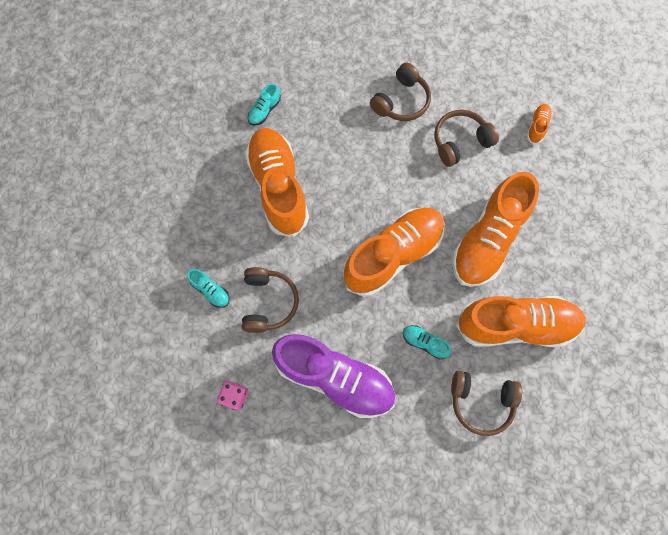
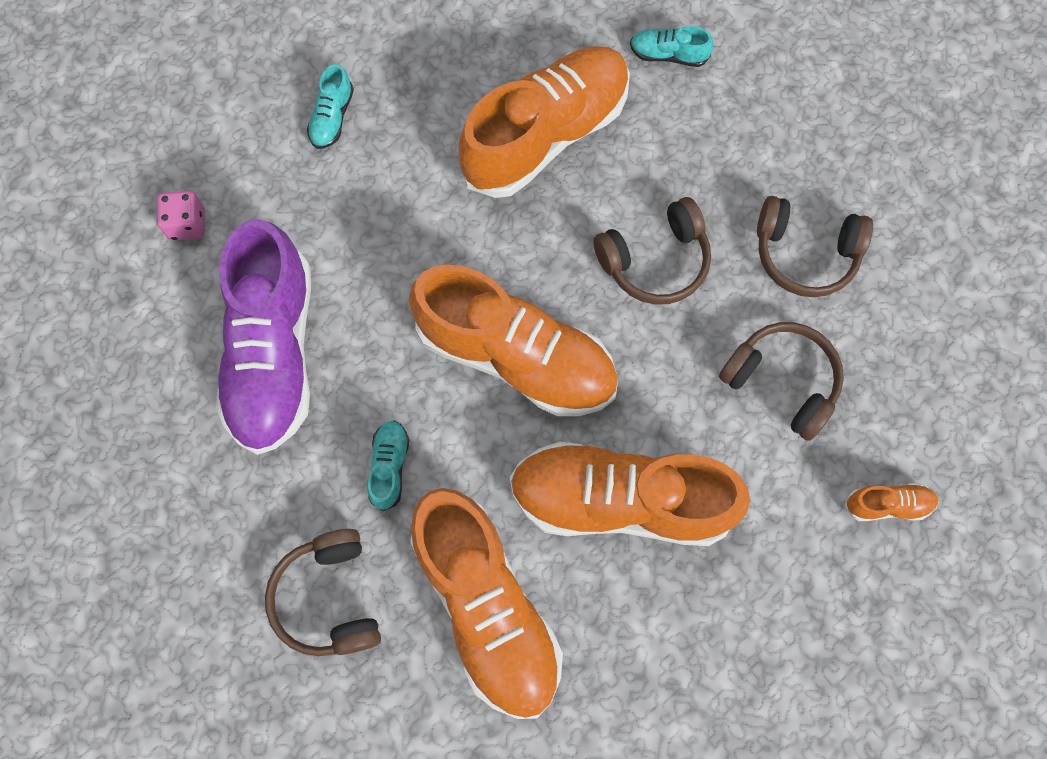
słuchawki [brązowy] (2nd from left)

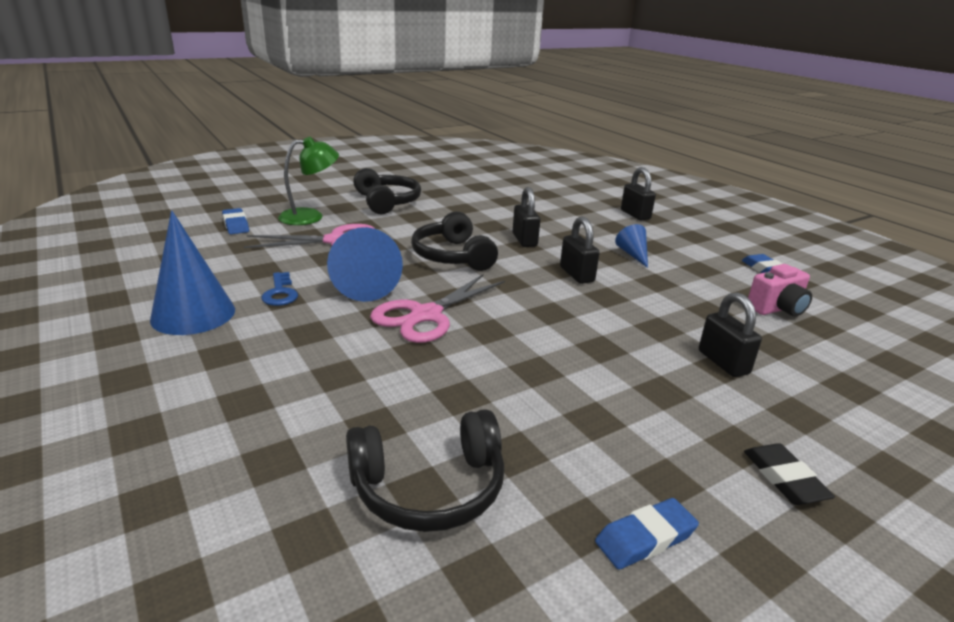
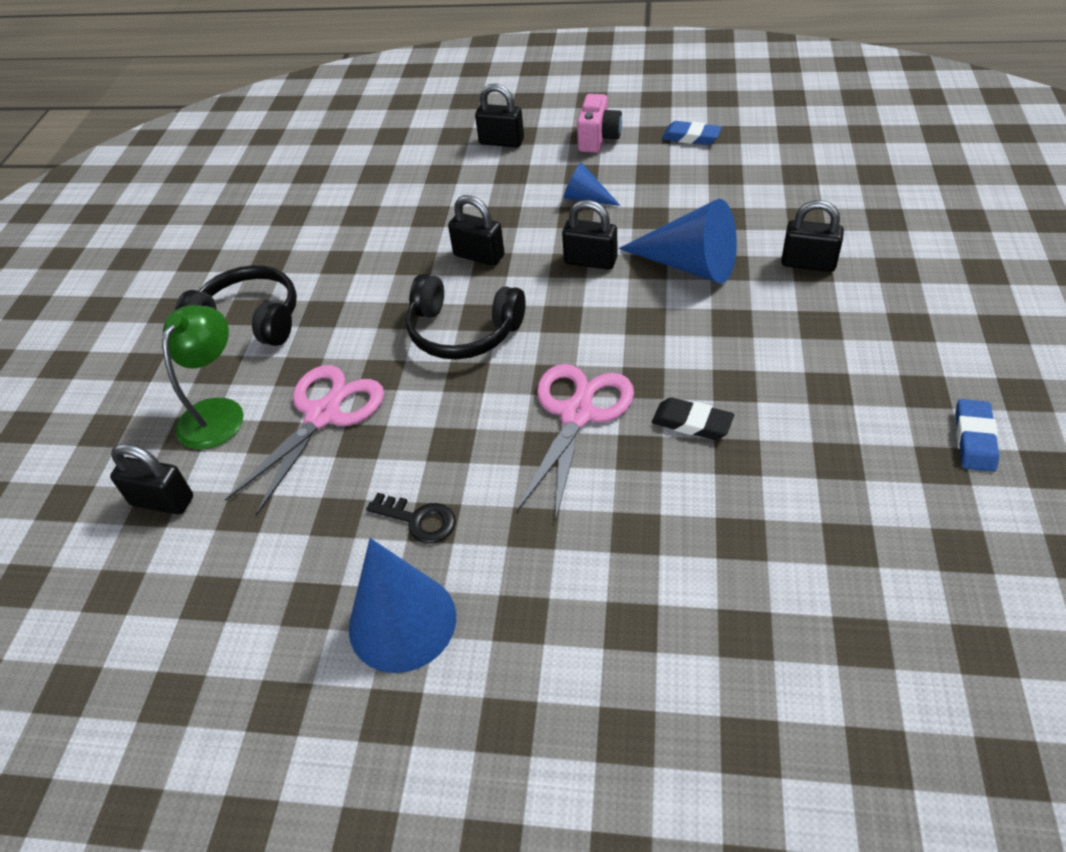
słuchawki [czarny] (2nd from left in the first image)
stożek [niebieski] (3rd from left)
gumka do mazania [czarny]
aparat fotograficzny [różowy]
kłódka [czarny] (1st from left)
klucz [czarny]
nożyczki [różowy] (2nd from left)

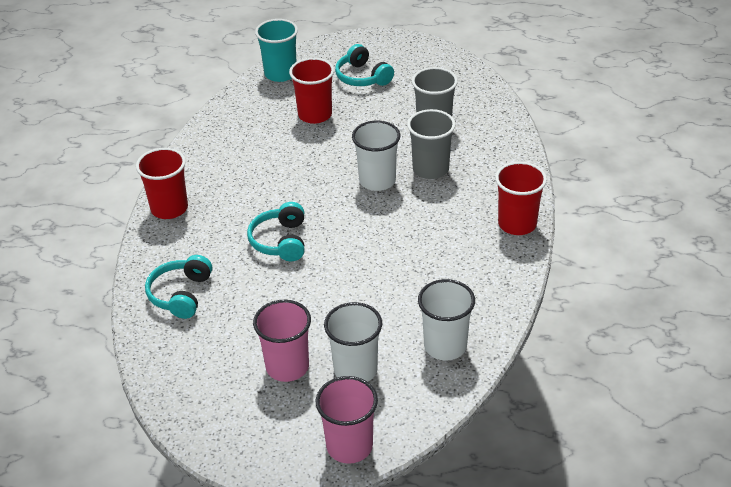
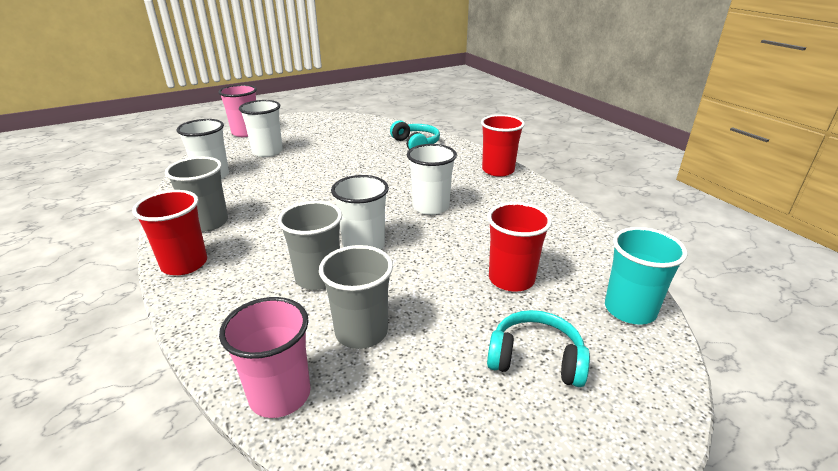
słuchawki [turkusowy] (2nd from left in the first image)
szklanka [szary] (1st from left)
szklanka [biały] (4th from left)
szklanka [różowy] (2nd from left)

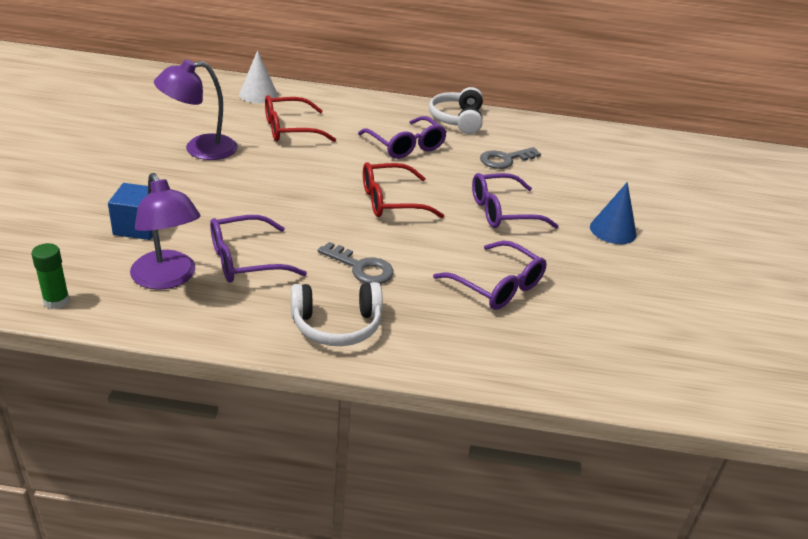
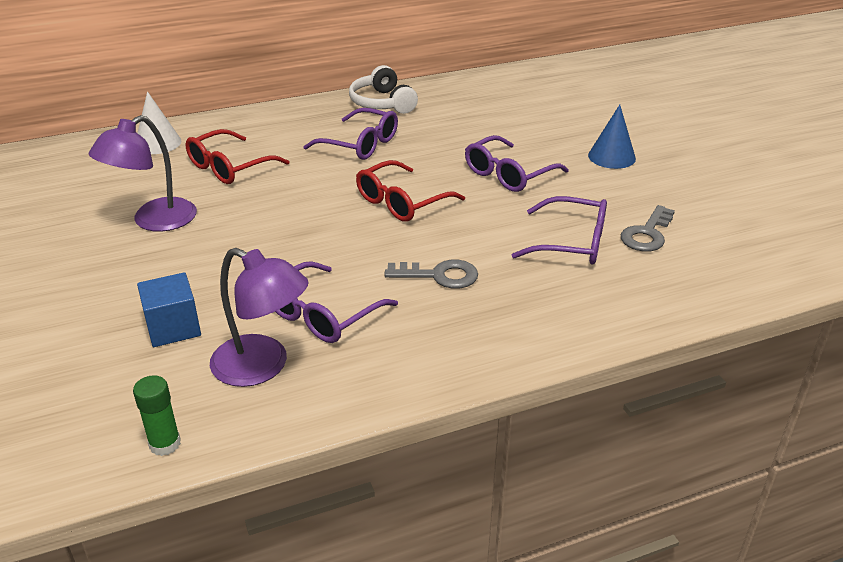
słuchawki [biały] (1st from left in the first image)
klucz [szary] (2nd from left)

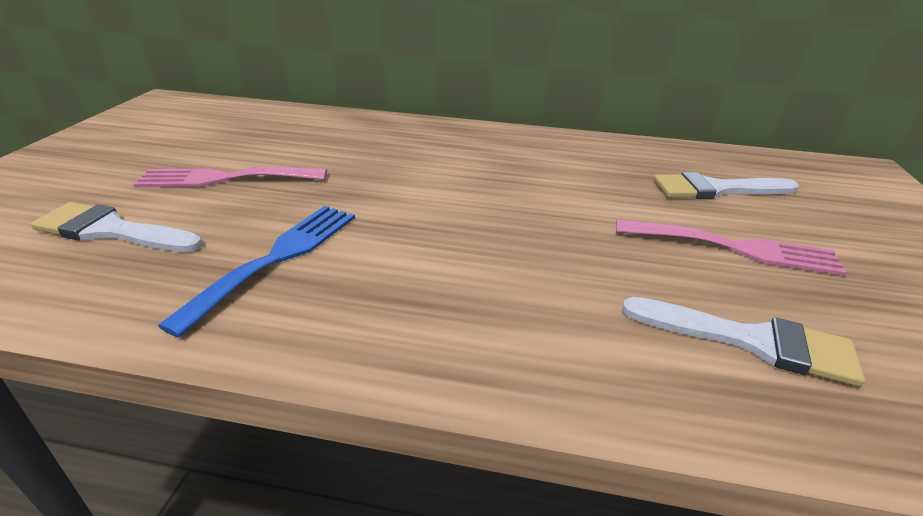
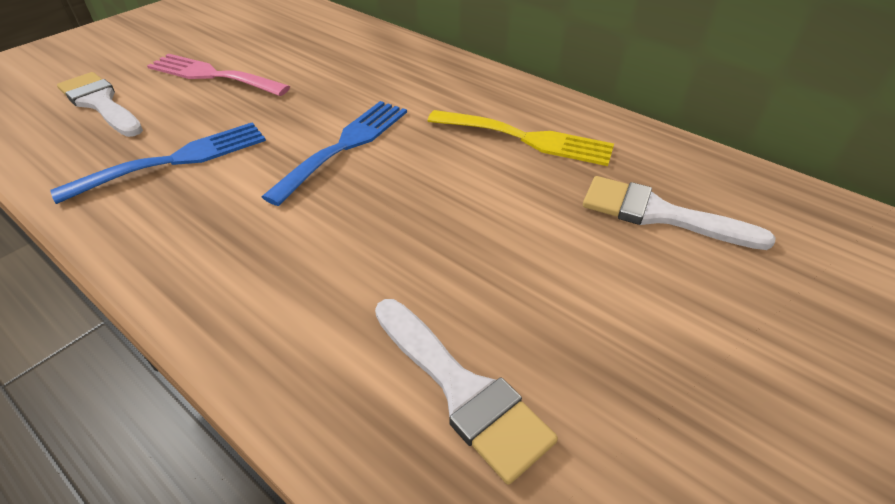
widelec [różowy] (2nd from left in the first image)
widelec [niebieski] (2nd from left)
widelec [żółty]

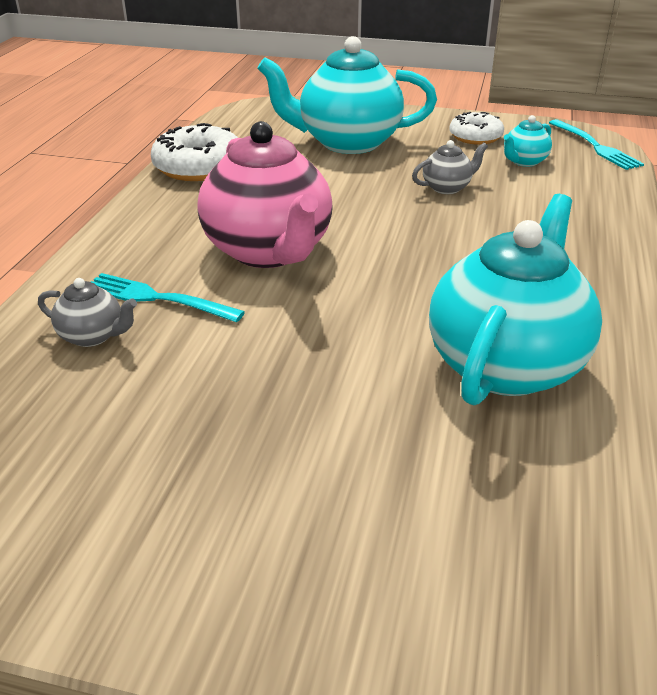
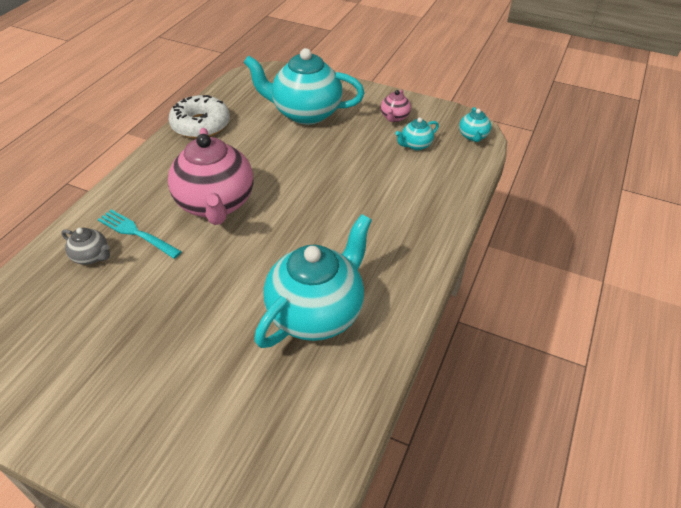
imbryk [szary] (2nd from left in the first image)
imbryk [różowy] (2nd from left)
imbryk [turkusowy] (4th from left)

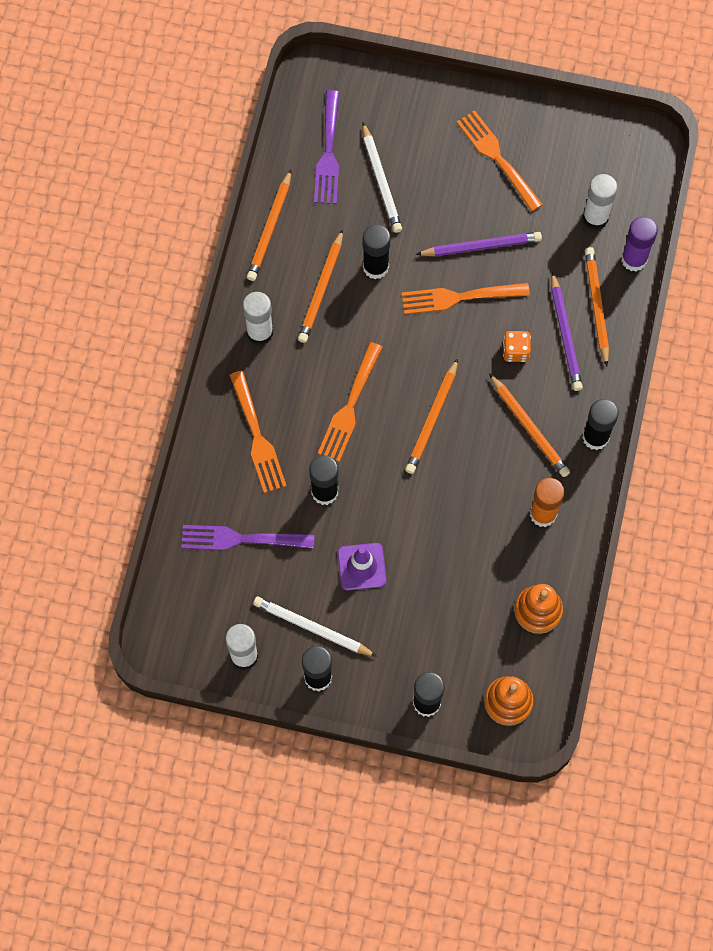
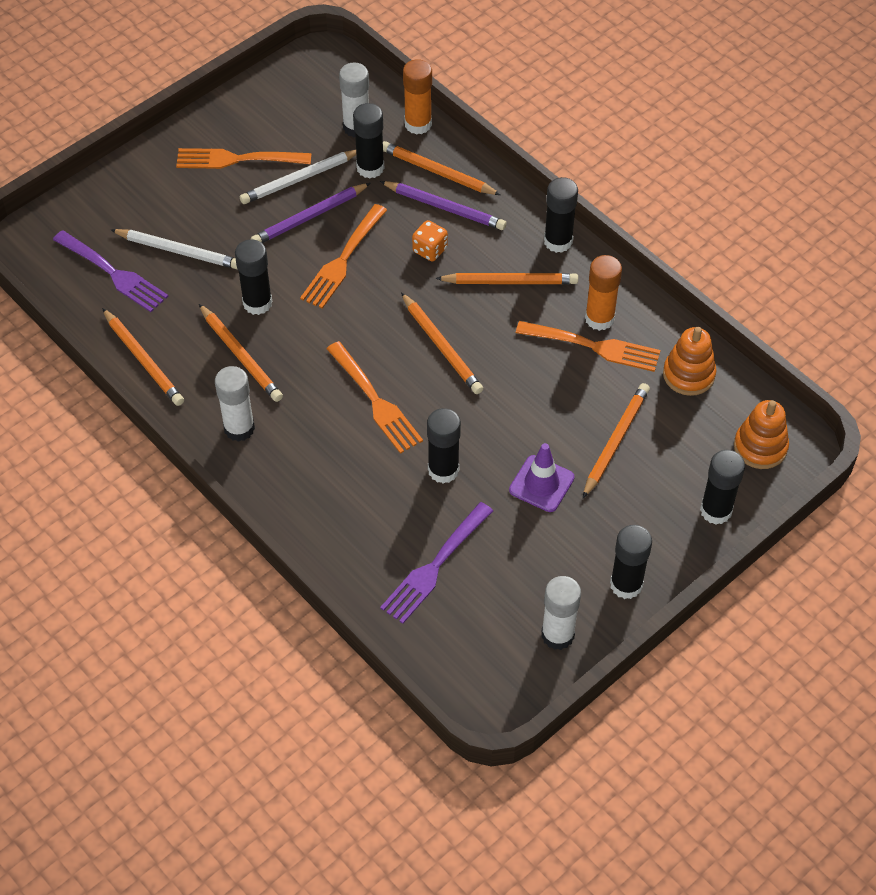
klej w sztyfcie [czarny] (2nd from left)
ołówek [pomarańczowy] (6th from left)
widelec [pomarańczowy] (4th from left)
ołówek [biały] (2nd from left)
klej w sztyfcie [pomarańczowy] (1st from left)
ołówek [fioletowy] (1st from left)

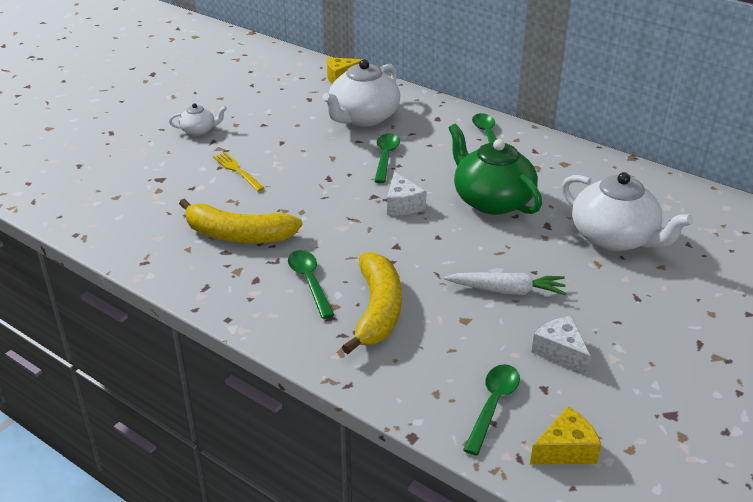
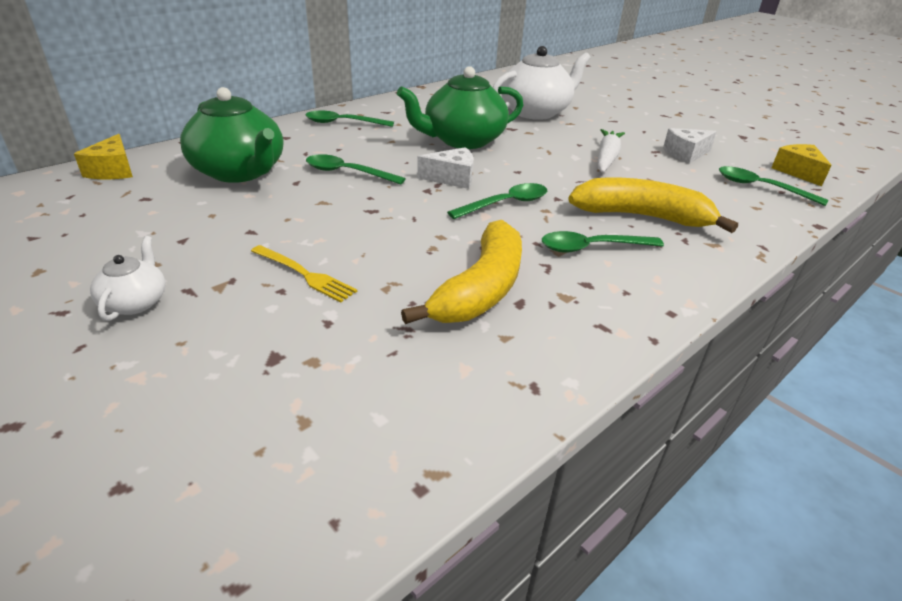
łyżka [zielony] (3rd from left)
imbryk [zielony] (1st from left)
widelec [żółty]

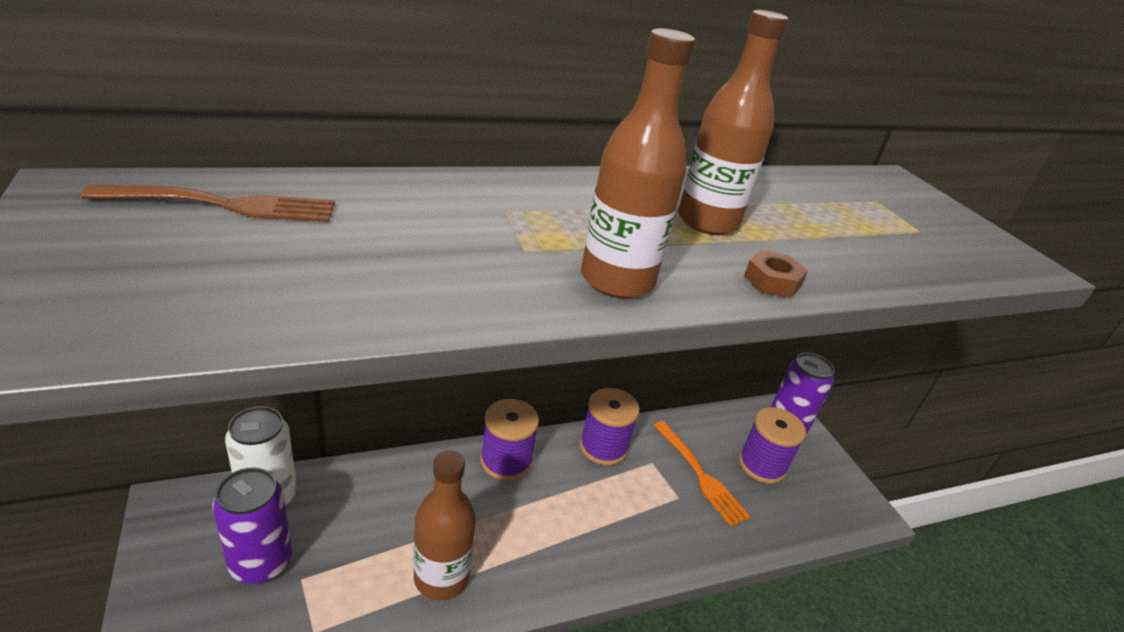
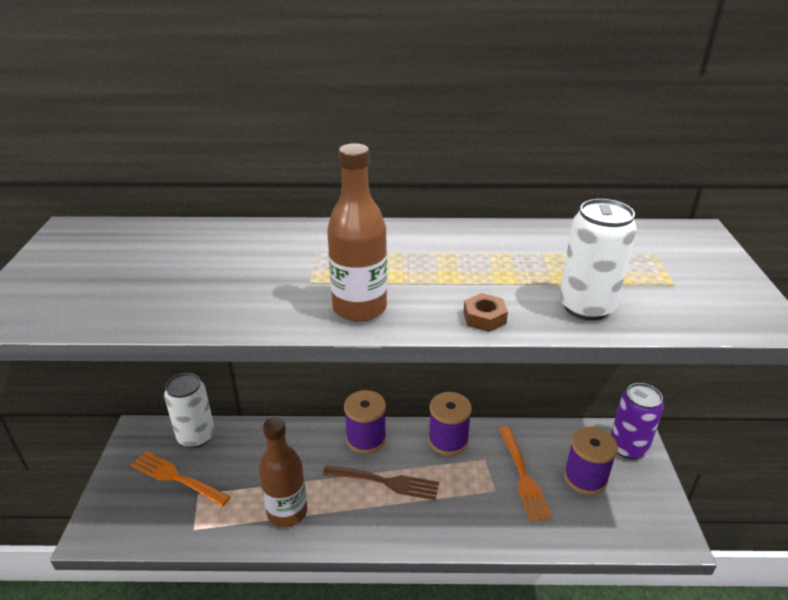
butelka [brązowy] (3rd from left in the first image)
puszka [biały] (2nd from left)
widelec [brązowy]
widelec [pomarańczowy] (1st from left)

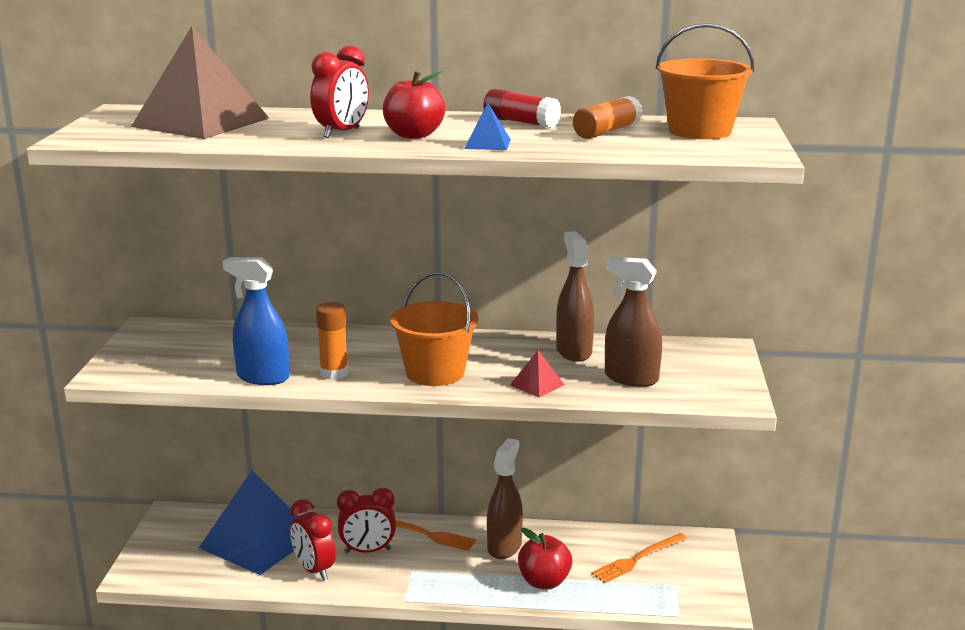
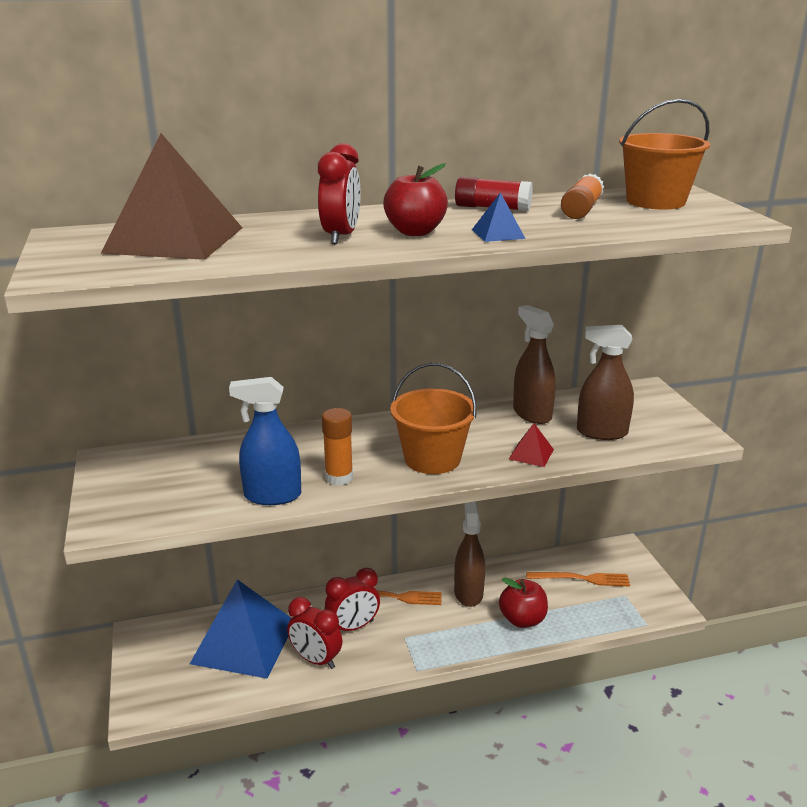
widelec [pomarańczowy] (2nd from left)

